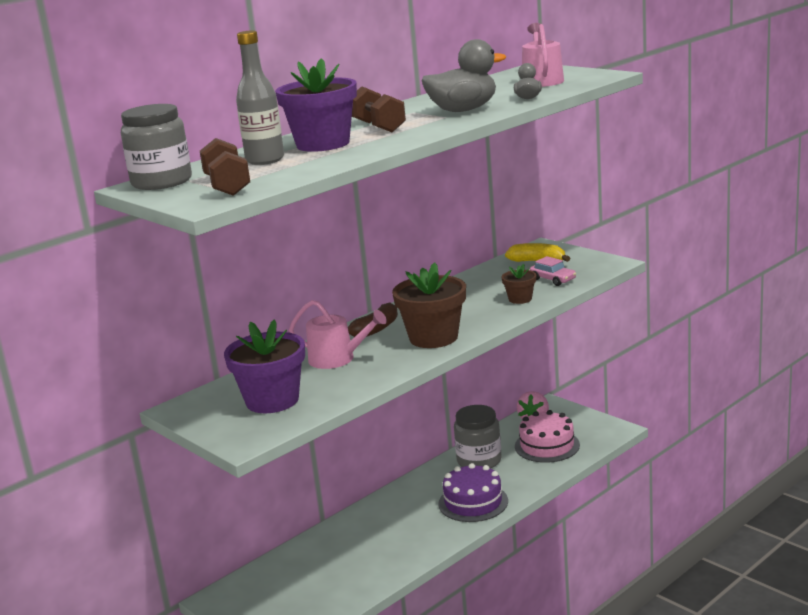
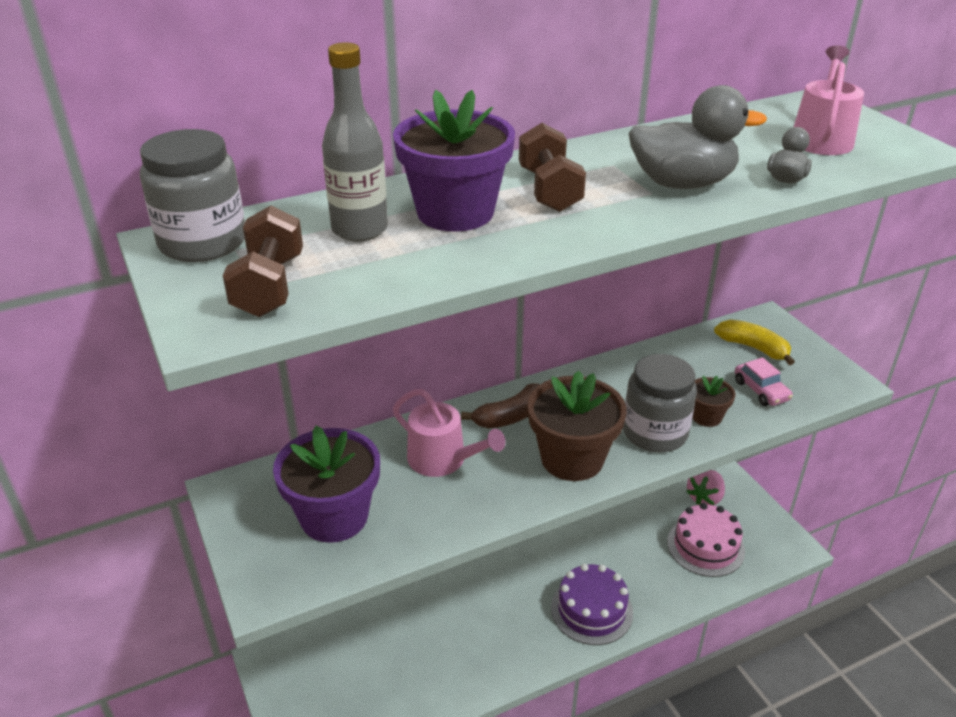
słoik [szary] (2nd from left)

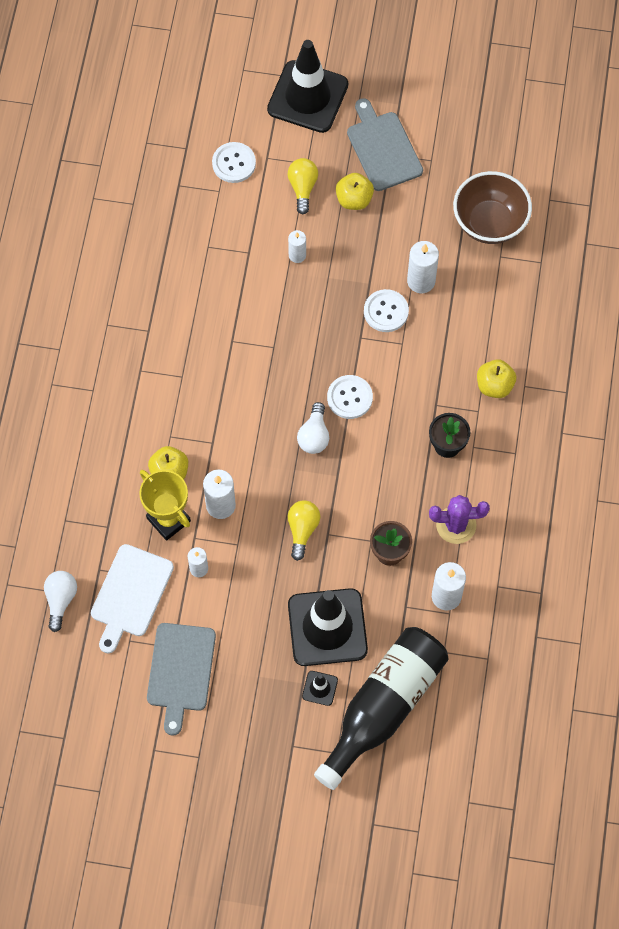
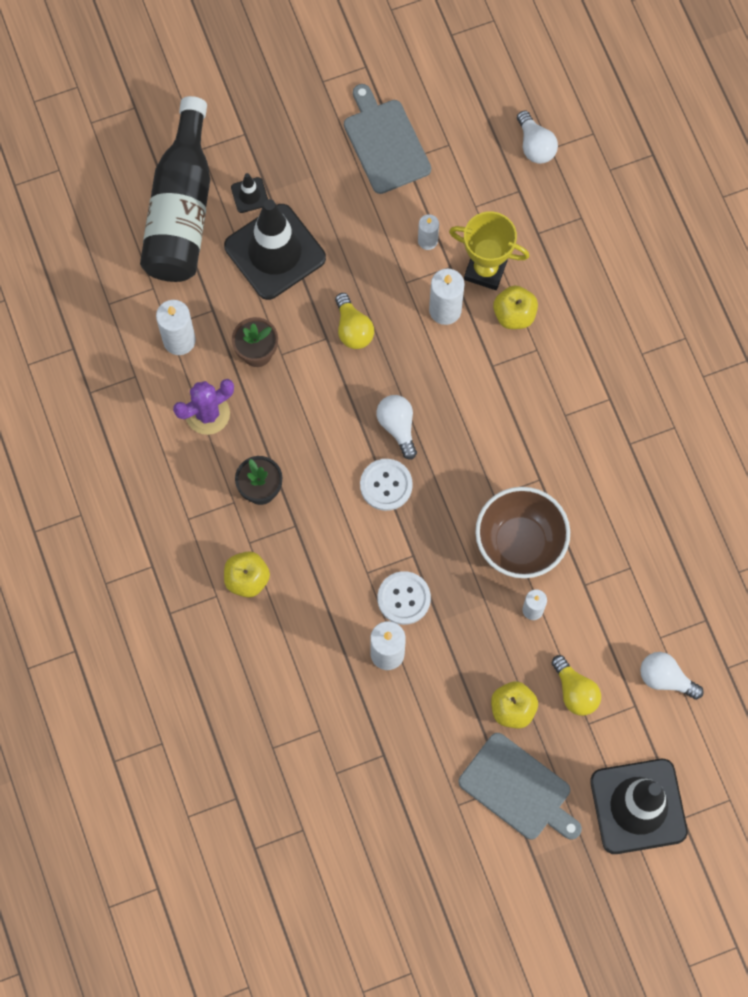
deska do krojenia [biały]
miska [brązowy]
żarówka [biały] (3rd from left)

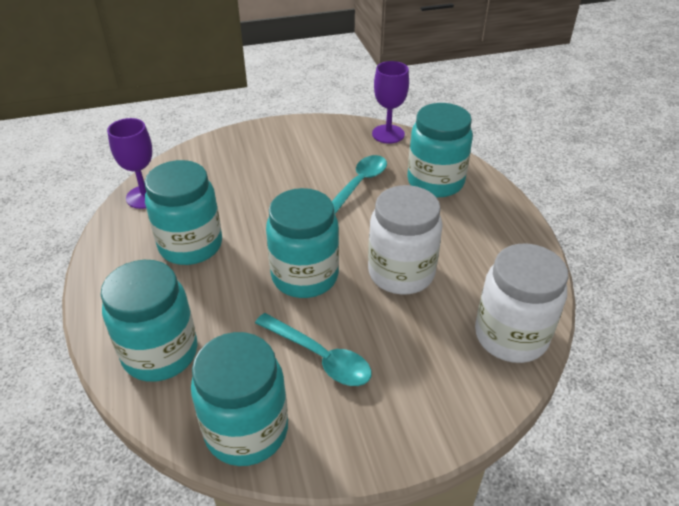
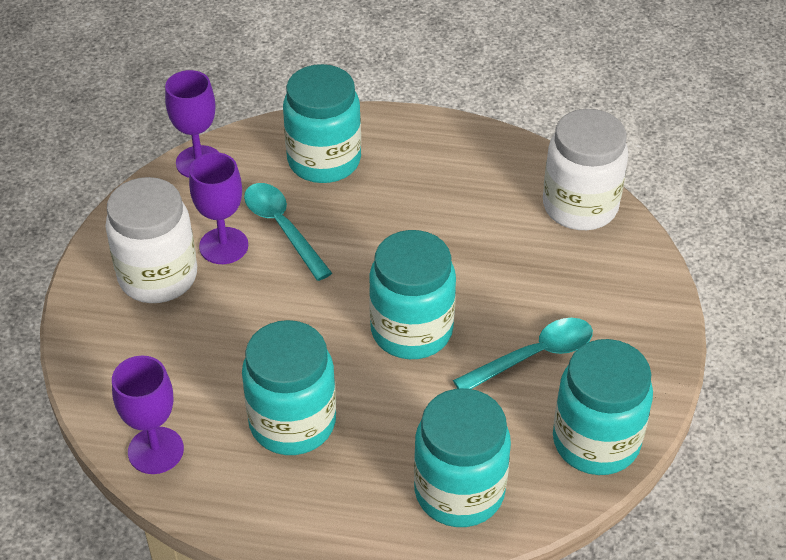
kielich [fioletowy] (3rd from left)
słoik [biały] (1st from left)

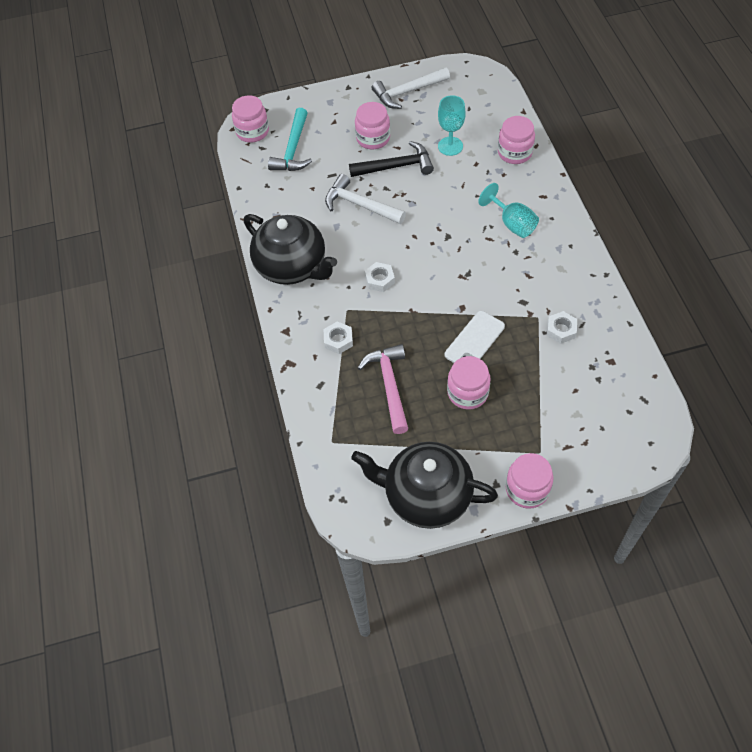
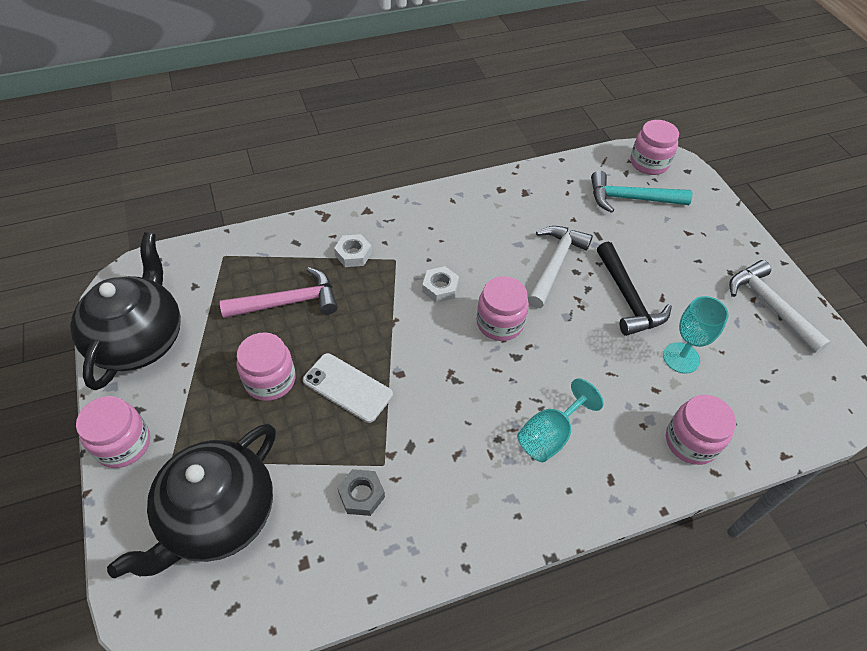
imbryk [czarny] (2nd from left)
słoik [różowy] (3rd from left)
nakrętka [szary]

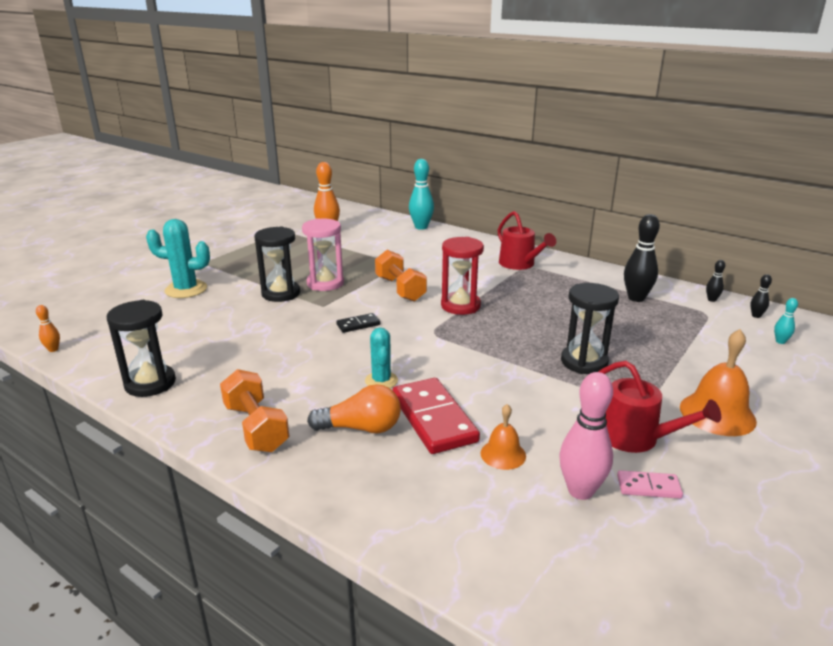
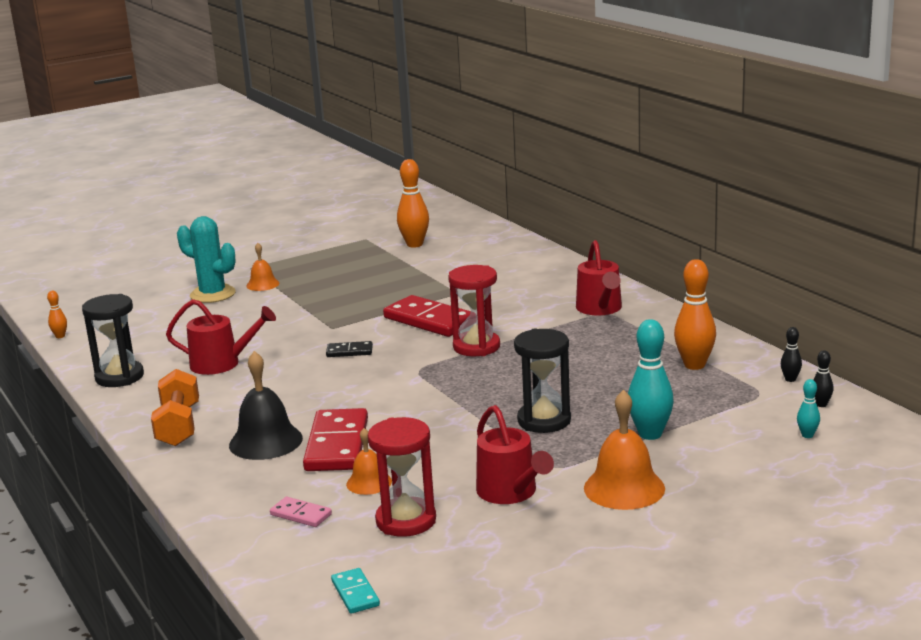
klepsydra [czarny] (2nd from left in the first image)
klepsydra [różowy]
kaktus [turkusowy] (2nd from left in the first image)
konewka [czerwony] (1st from left)
dzwonek [pomarańczowy] (1st from left)
kostka domina [turkusowy]
kręgiel [turkusowy] (1st from left)
kostka domina [różowy]
dzwonek [czarny]
kostka domina [czerwony] (2nd from left)
klepsydra [czerwony] (1st from left)
kręgiel [pomarańczowy] (3rd from left)

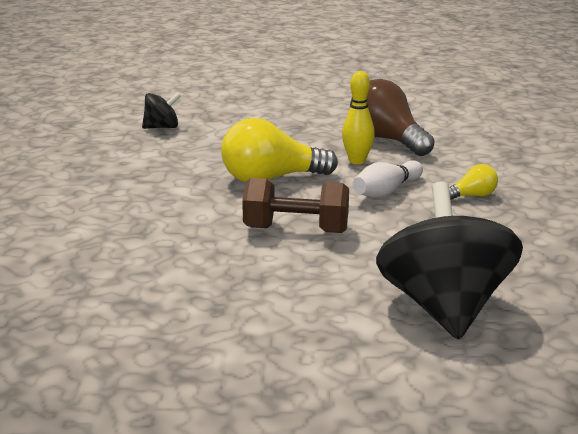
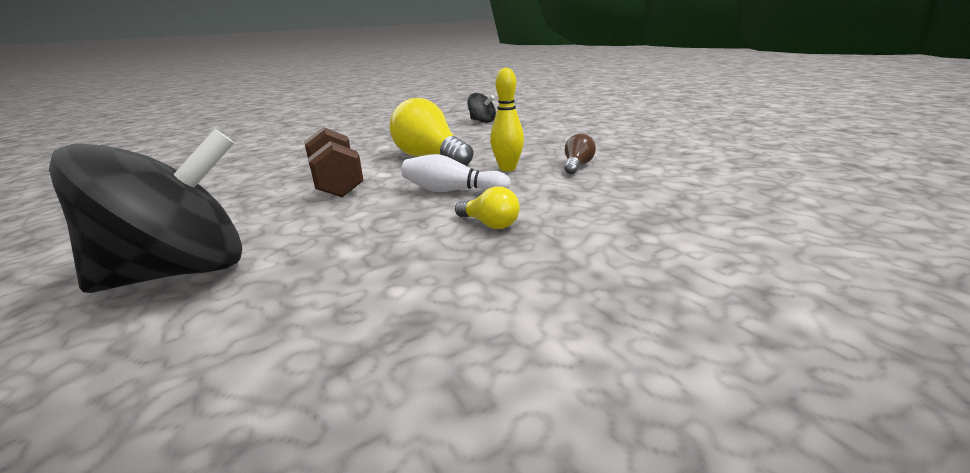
żarówka [brązowy]

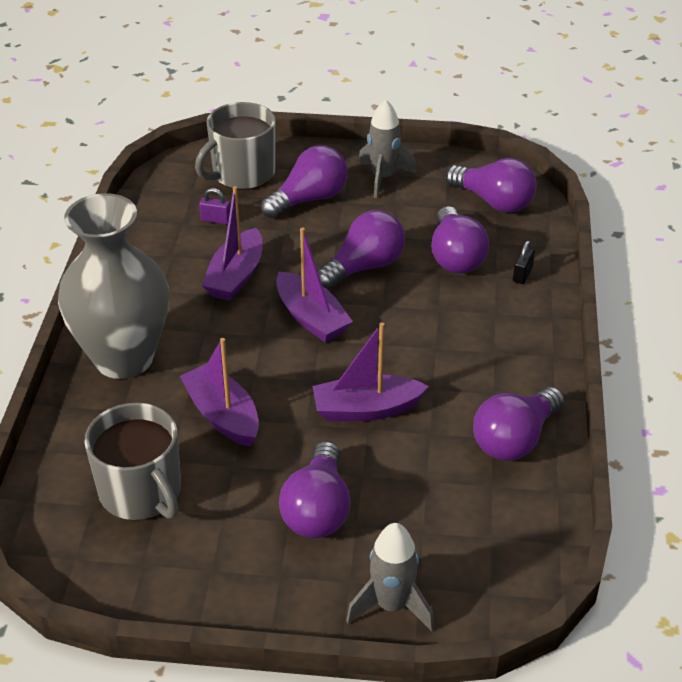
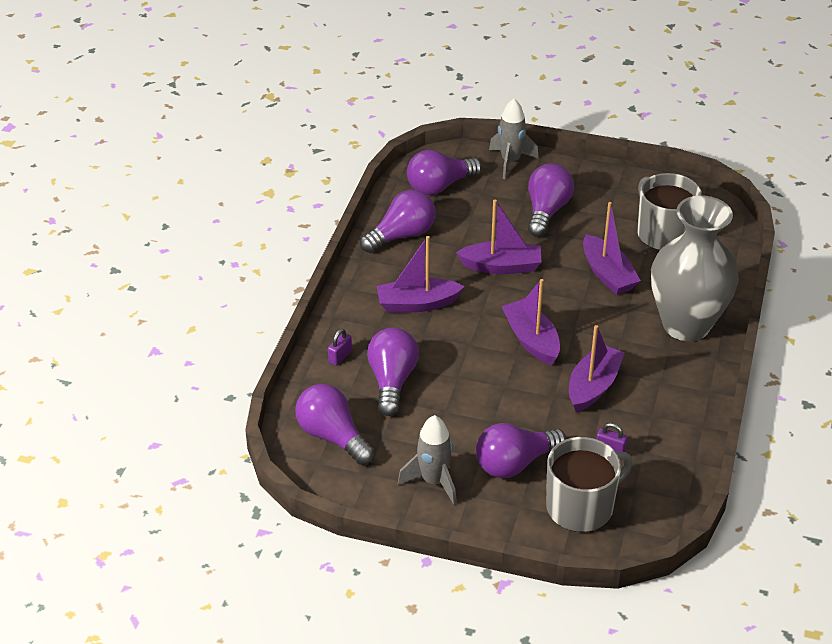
łódka [fioletowy] (1st from left)
żarówka [fioletowy] (4th from left)
kłódka [fioletowy] (1st from left)

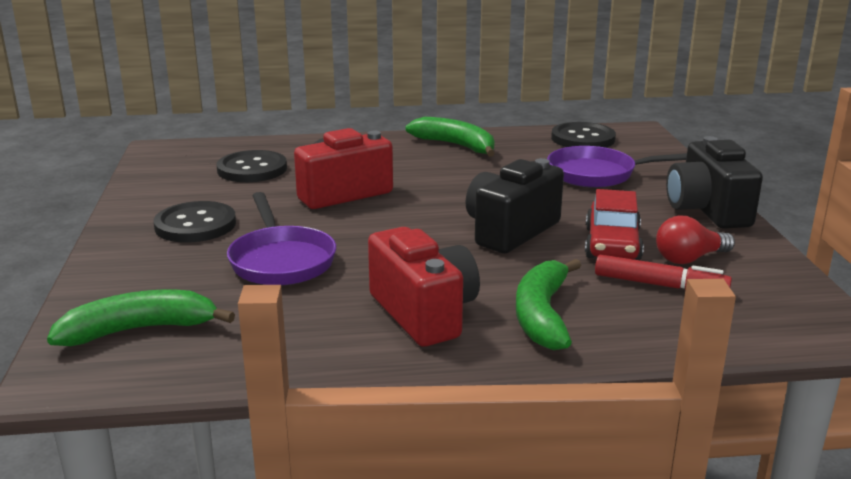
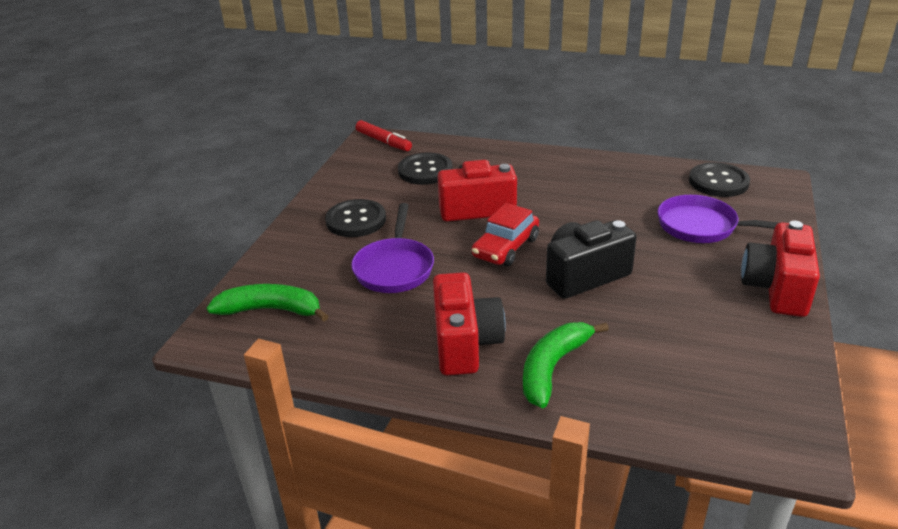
banan [zielony] (2nd from left in the first image)
żarówka [czerwony]
samochód [czerwony]
flamaster [czerwony]
aparat fotograficzny [czerwony] (3rd from left)

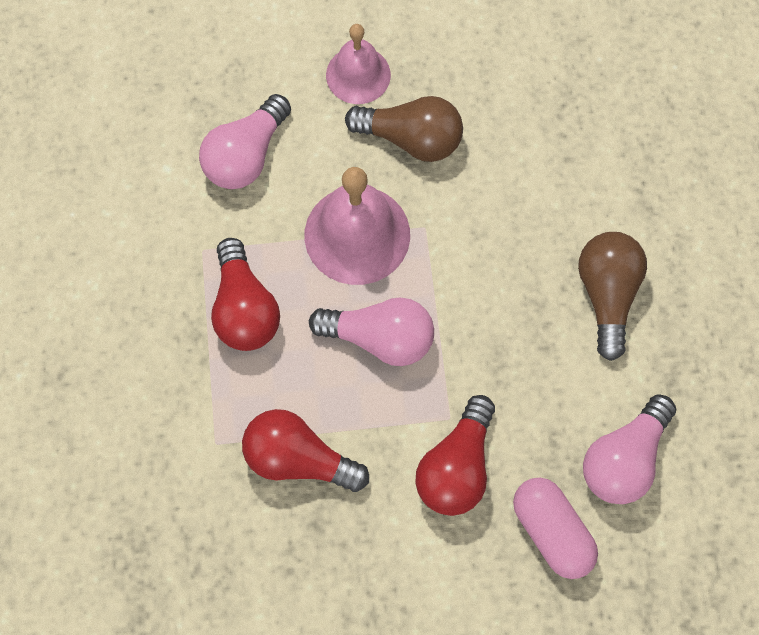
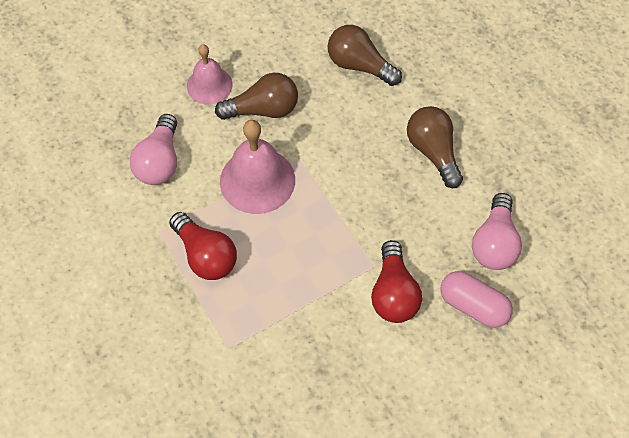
żarówka [czerwony] (2nd from left in the first image)
żarówka [różowy] (2nd from left in the first image)
żarówka [brązowy] (2nd from left)

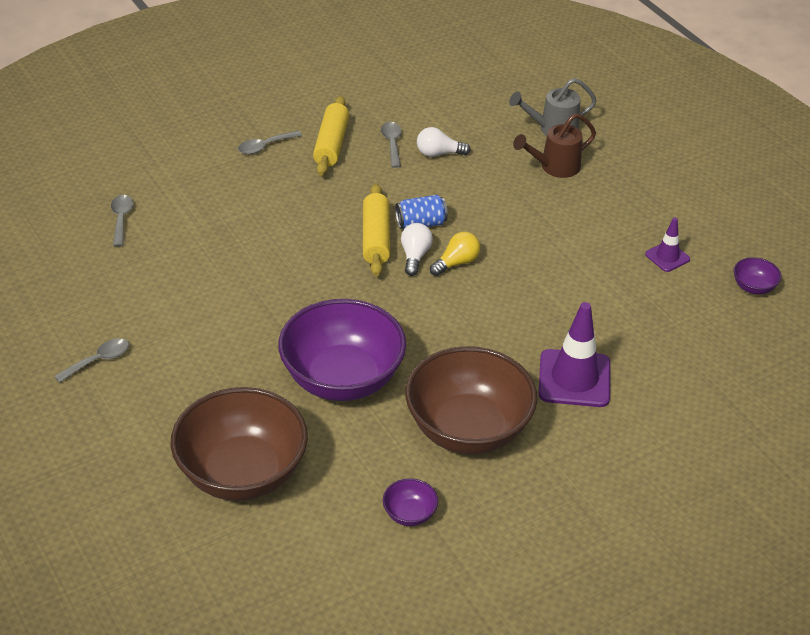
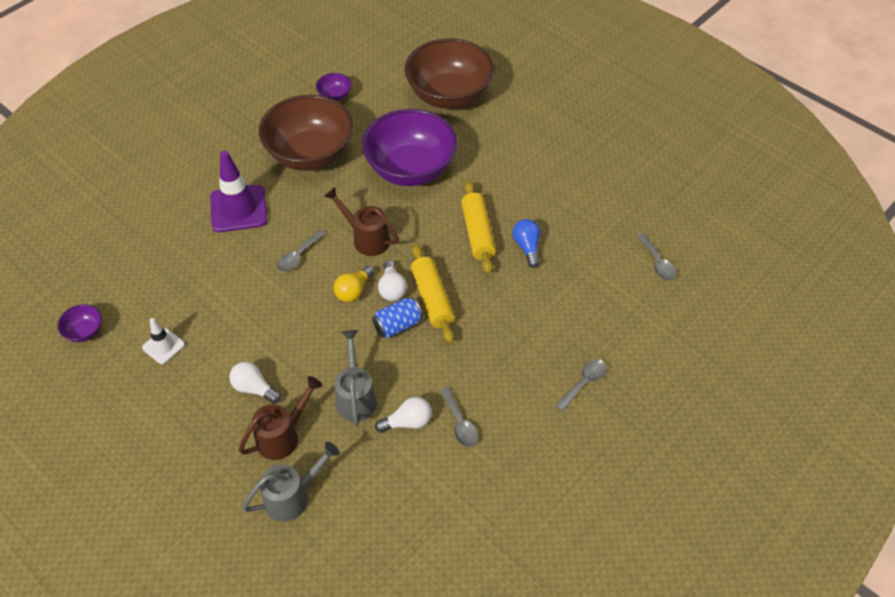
żarówka [biały] (1st from left)
konewka [brązowy] (2nd from left)
konewka [szary] (2nd from left)
żarówka [niebieski]
łyżka [szary] (1st from left)
wałek do ciasta [żółty] (2nd from left)
pachołek [biały]

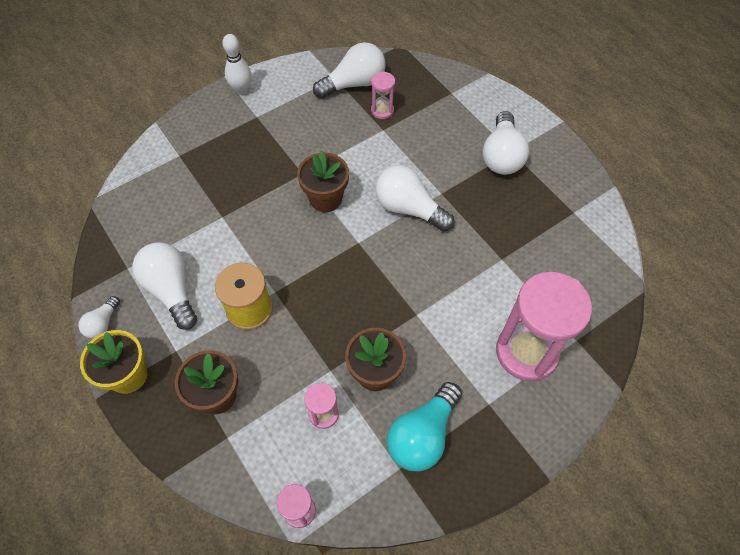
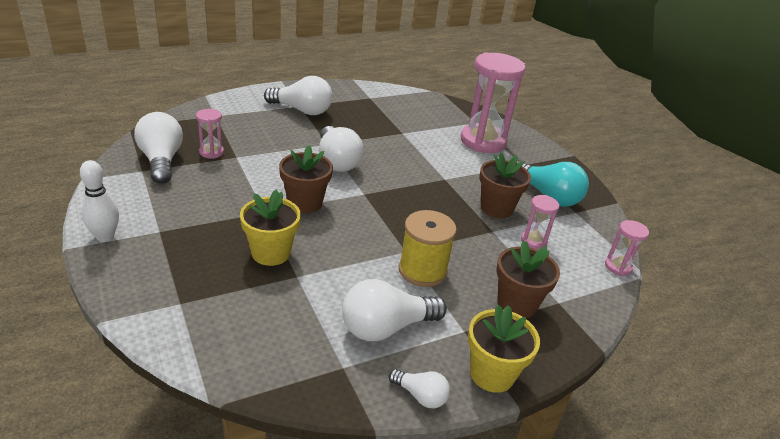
doniczka [żółty] (1st from left)
żarówka [biały] (3rd from left)

